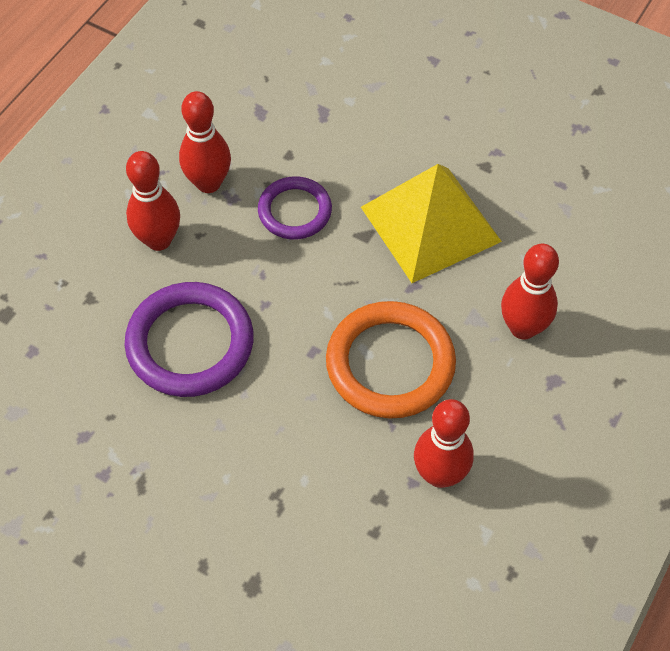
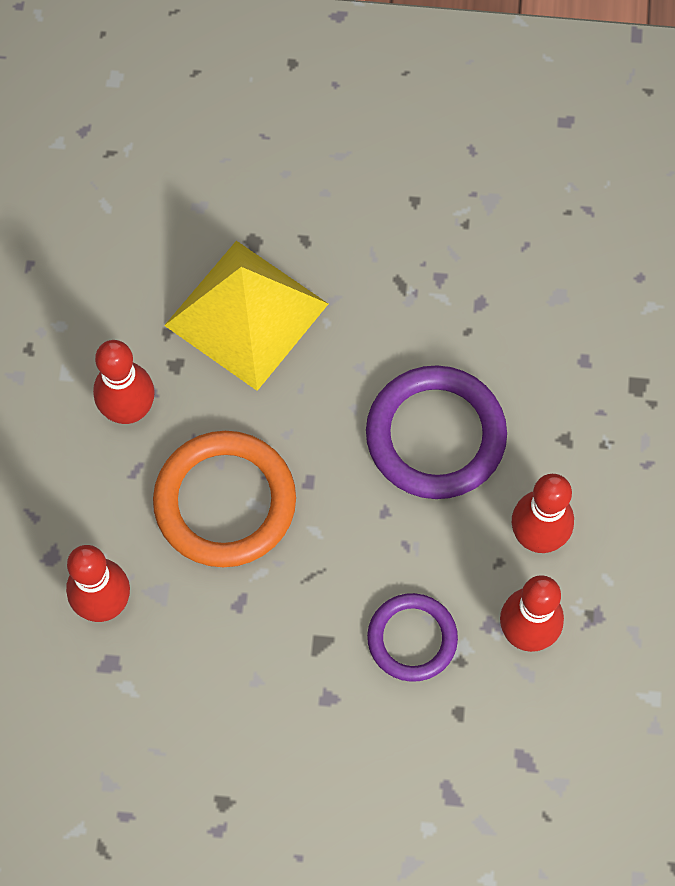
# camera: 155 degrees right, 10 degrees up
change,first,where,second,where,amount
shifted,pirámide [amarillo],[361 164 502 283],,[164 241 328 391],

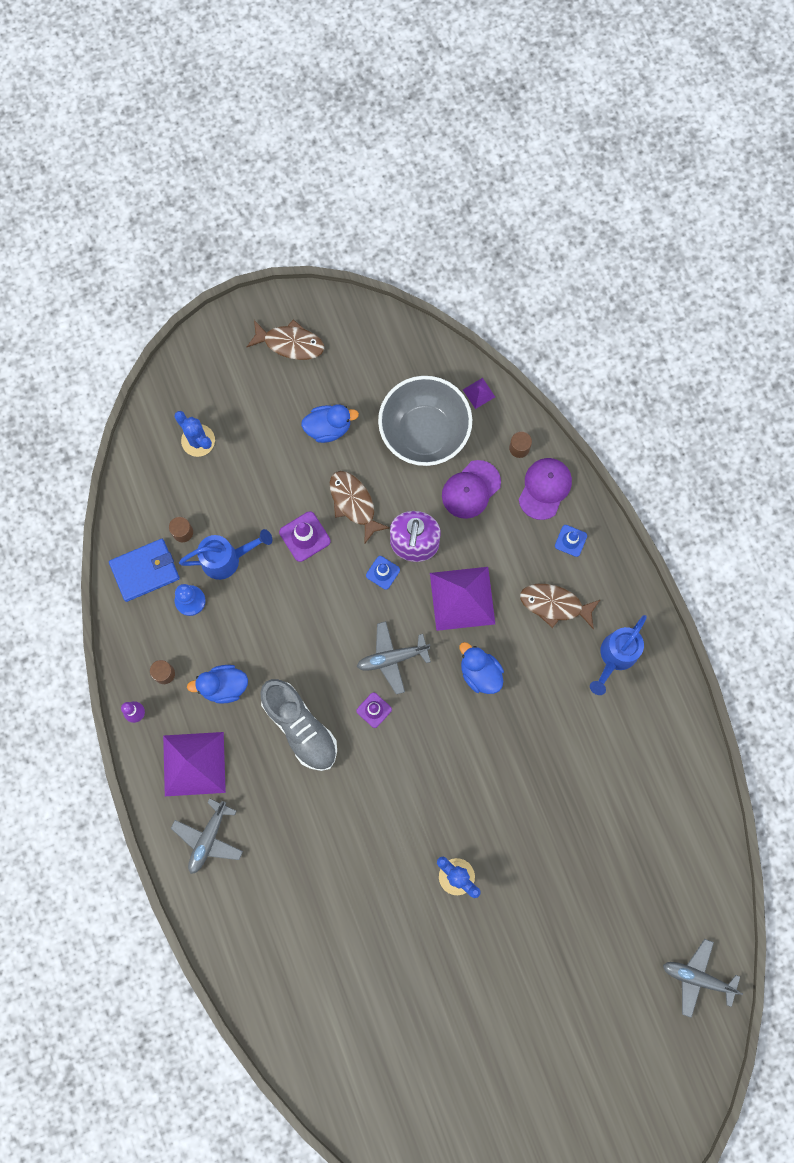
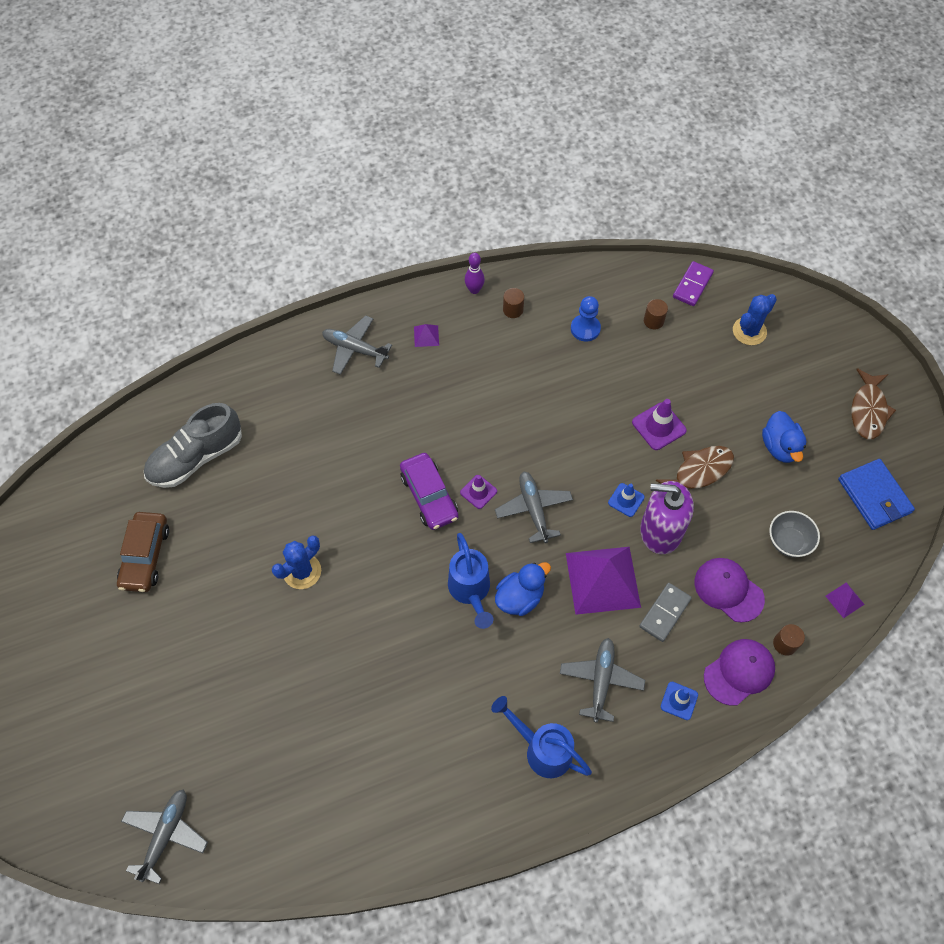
# camera: 90 degrees right, 15 degrees down
change,first,where,second,where,amount
scaled,cuenco [gris],[378 376 472 466],,[769 511 820 557],x0.48
rotated,gorra [morado],[519 458 572 520],,[704 639 775 706],60 degrees counterclockwise
shifted,regadera [azul],[179 529 272 580],,[448 533 493 629],
shifted,cartera [azul],[109 539 180 602],,[838 459 915 530],
swapped,pez [marrón],[520 584 600 629],avión [gris],[560 638 645 723],
gone,pato [azul],[187 665 248 704],,,
shifted,zapato [gris],[260 679 337 771],,[144 403 242 488],
scaled,pirámide [morado],[163 732 226 796],,[414 324 439 347],x0.42
new,,,ficha de dominó [morado],[673 261 714 306],
new,,,coche [morado],[400 453 458 530],
new,,,coche [marrón],[117 512 169 592],
new,,,ficha de dominó [gris],[639 583 692 642],

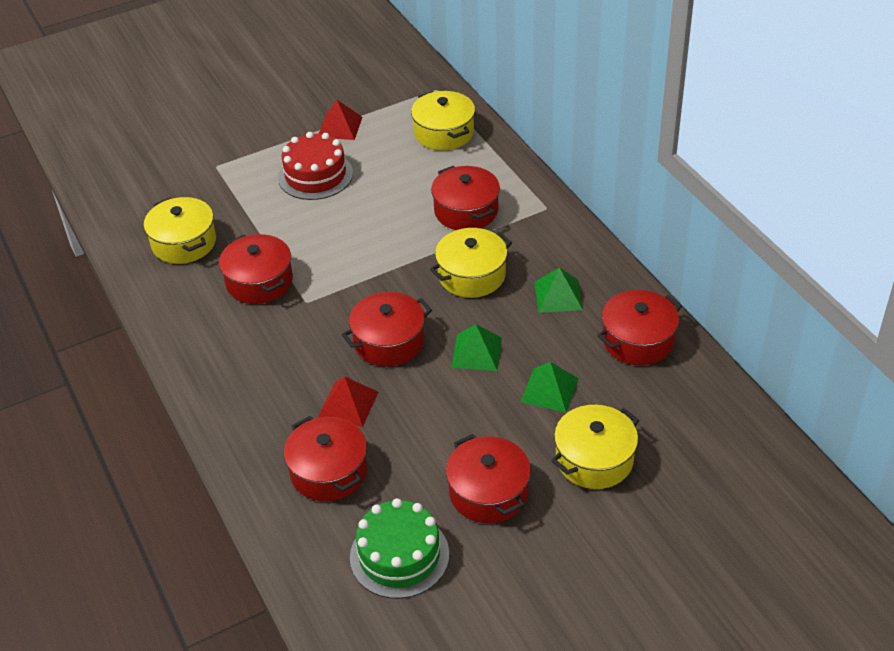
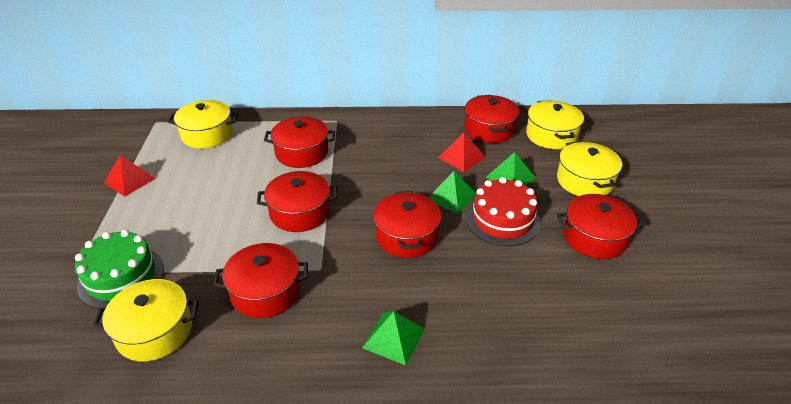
# camera: 65 degrees left, 5 degrees down
change,first,where,second,where,amount
shifted,tarta [rojo],[278 132 353 200],,[466 177 540 246],
shifted,olla [amarillo],[430 228 512 298],,[526 100 584 149],
shifted,pirámide [verde],[535 268 583 313],,[362 312 425 366],
shifted,pirámide [rojo],[318 376 378 427],,[438 133 486 172],
shifted,olla [rojo],[284 416 367 501],,[257 171 338 232],
shifted,tarta [verde],[350 498 449 599],,[75 230 164 309],

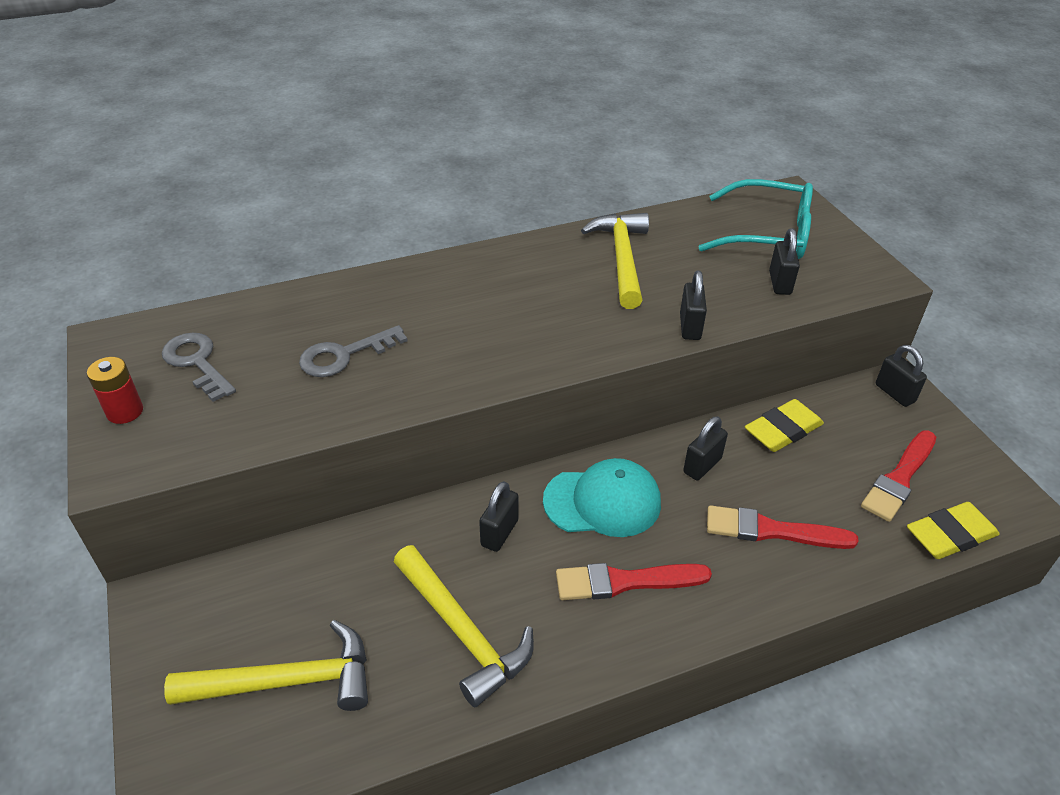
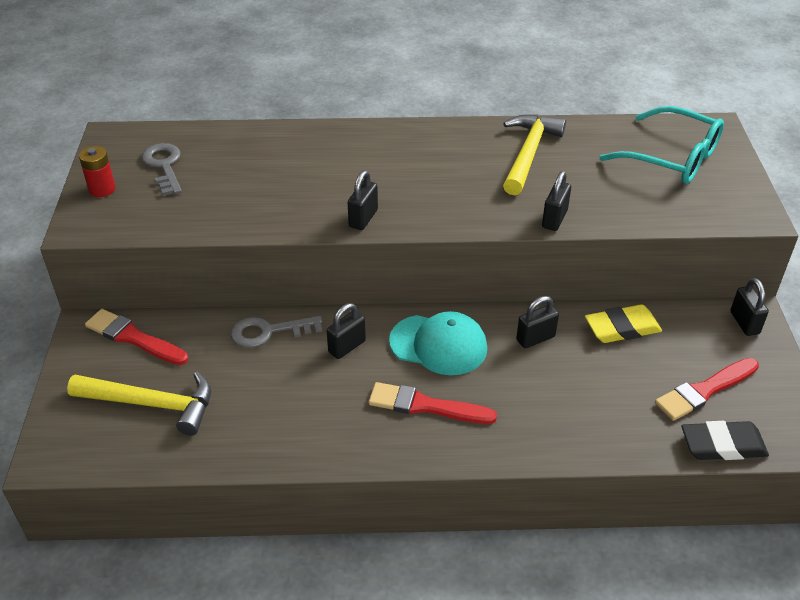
# camera: 20 degrees right, 0 degrees up
change,first,where,second,where,amount
shifted,candado [negro],[769 228 800 295],,[348 170 378 230],
shifted,llave [gris],[299 325 408 377],,[231 316 322 348],
repainted,goma de borrar [amarillo],[907 502 999 559],goma de borrar [negro],[682 421 769 460],
shifted,pincel [rojo],[707 505 859 549],,[85 309 188 365],
gone,martillo [amarillo],[394 545 534 707],,,

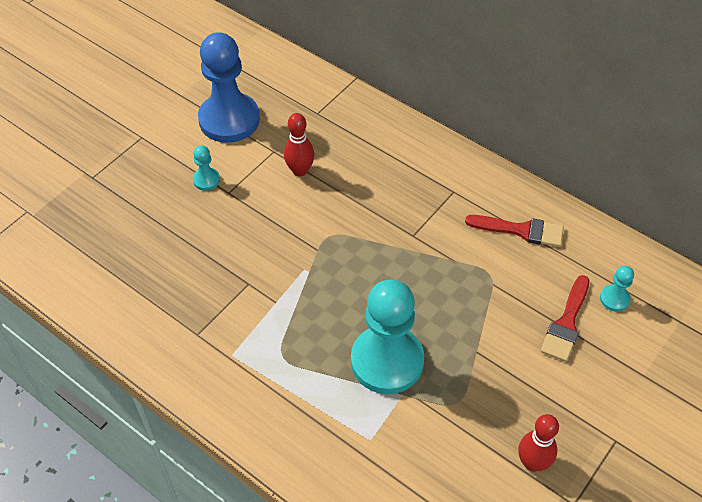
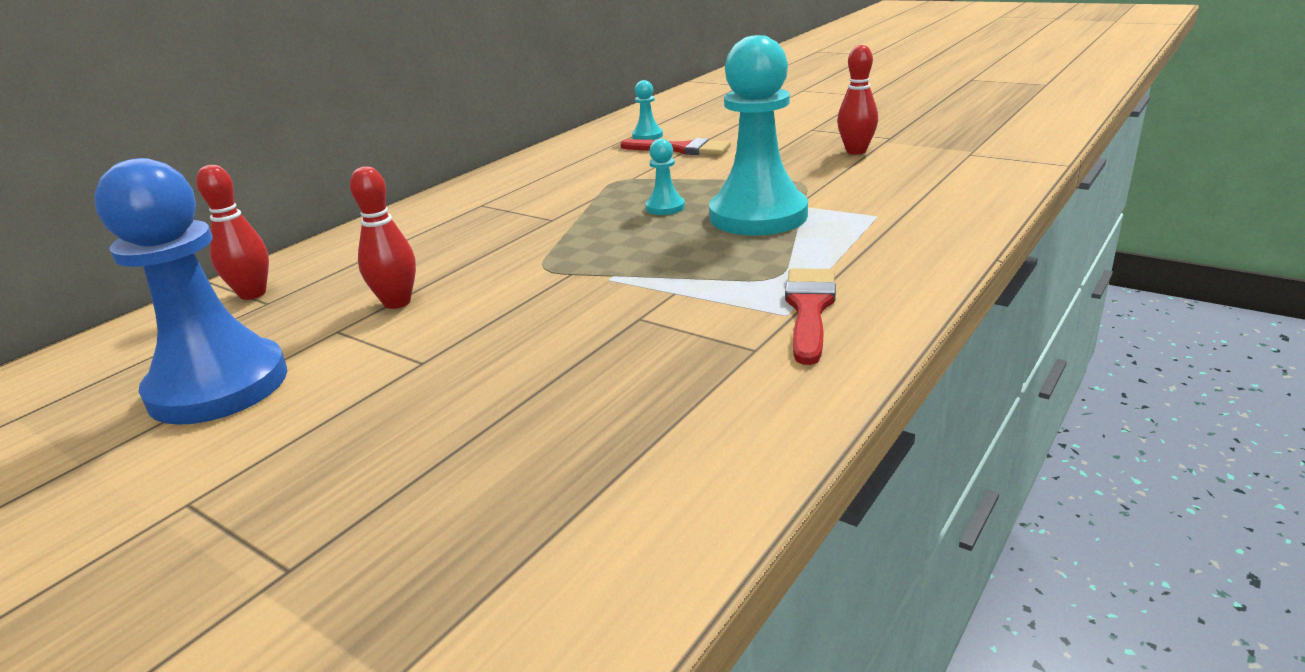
# camera: 90 degrees left, 25 degrees down
change,first,where,second,where,amount
shifted,peón [turquesa],[193 145 220 191],,[645 139 685 215],
shifted,pincel [rojo],[465 215 564 247],,[785 268 836 365],
new,,,bolo [rojo],[196 165 269 300],

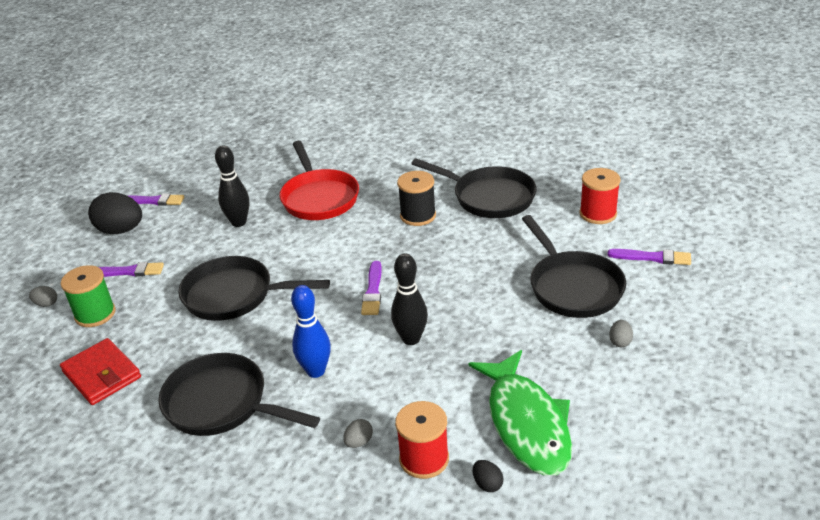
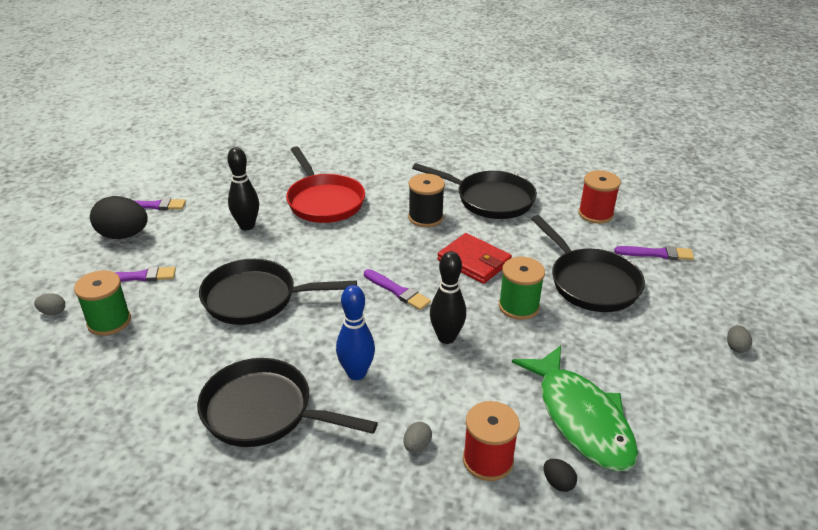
# camera: 10 degrees left, 0 degrees up
change,first,where,second,where,amount
rotated,pincel [morado],[361 261 382 315],,[364 269 431 310],45 degrees counterclockwise
shifted,huevo [gris],[609 320 633 347],,[727 325 752 353],
shifted,cartera [rojo],[60 338 141 405],,[437 233 512 284],
new,,,carrete [verde],[499 257 545 320],

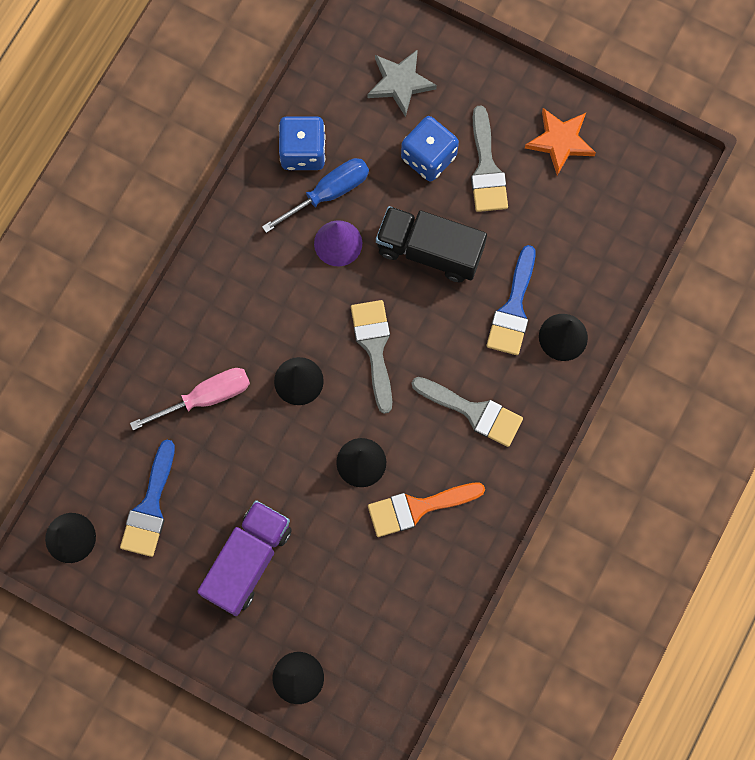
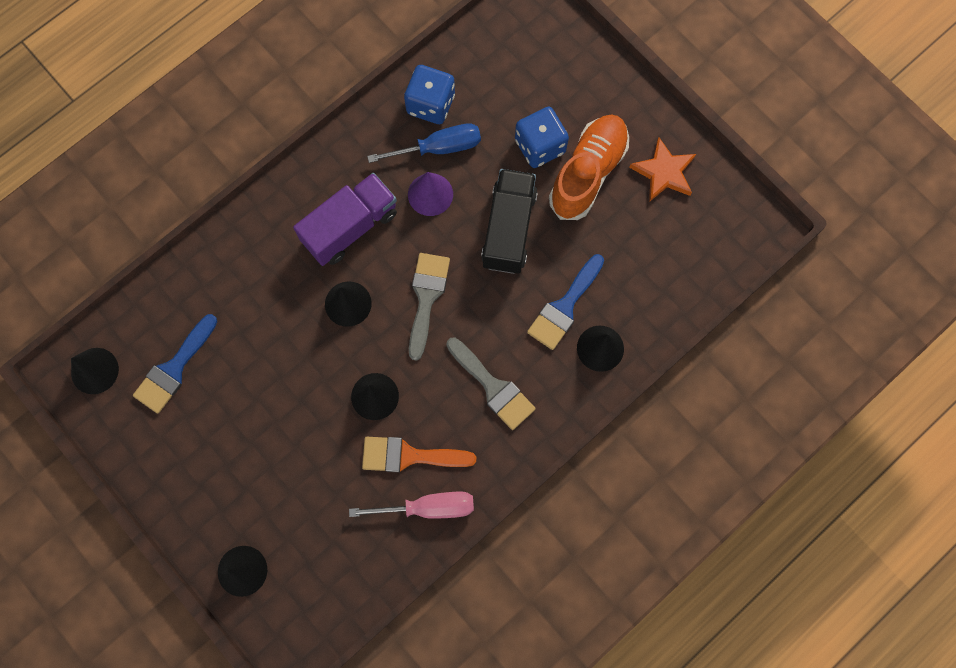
# camera: 20 degrees right, 0 degrees up
change,first,where,second,where,amount
gone,estrella [gris],[367 49 437 117],,,
swapped,pincel [gris],[471 106 508 212],zapato [naranja],[549 114 629 220],
rotated,camión [negro],[376 206 487 282],,[481 169 538 274],60 degrees clockwise
shifted,destornillador [rosa],[130 368 250 430],,[349 491 474 519],
shifted,camión [morado],[197 500 292 616],,[293 173 397 266],

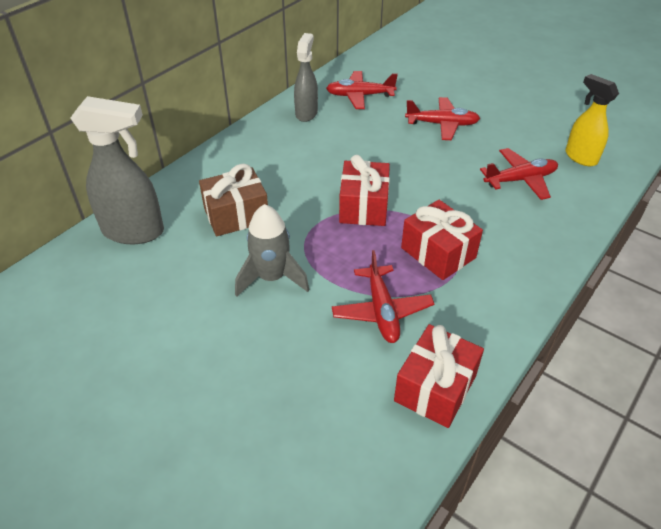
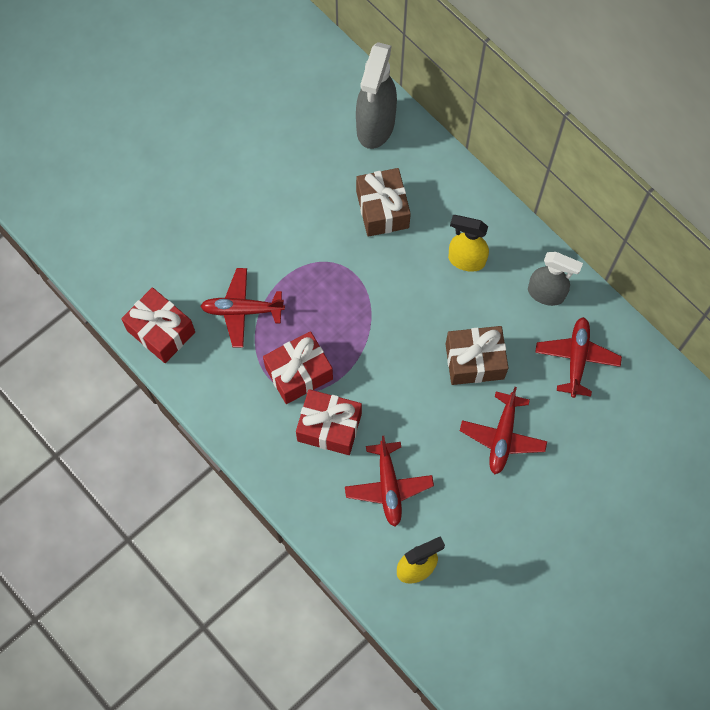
# camera: 100 degrees right, 25 degrees up
change,first,where,second,where,amount
shifted,regalo [rojo],[339 155 390 226],,[296 389 362 455],
gone,cohete [gris],[235 204 309 297],,,
new,,,pulverizador [amarillo],[448 215 489 272],
new,,,regalo [marrón],[446 326 508 385],

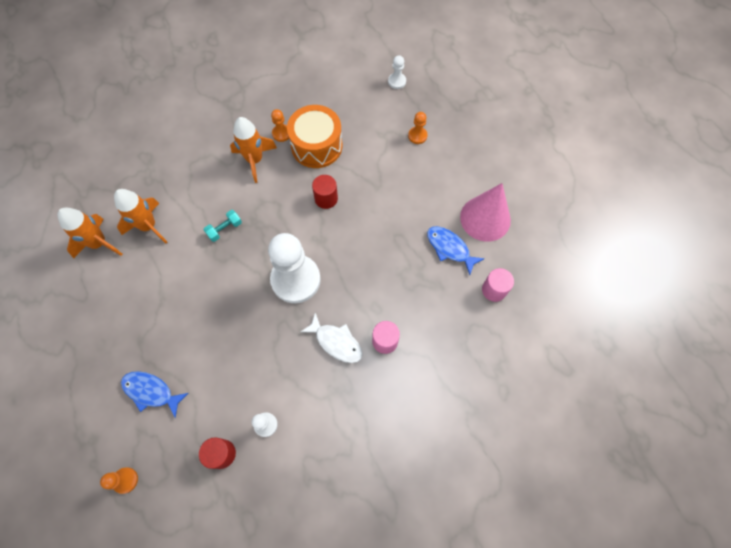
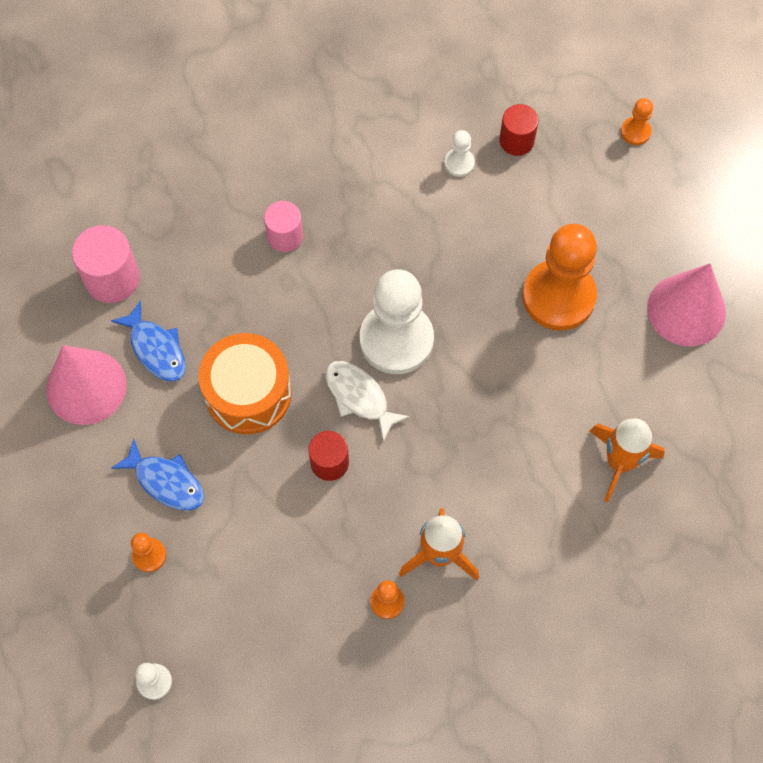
# camera: 170 degrees left, 0 degrees up
change,first,where,second,where,amount
shifted,tambor [naranja],[287 105 342 168],,[199 333 292 434],
gone,cohete [naranja],[57 207 122 258],,,
gone,mancuerna [turquesa],[203 210 242 242],,,
scaled,cilindro [rosa],[482 268 514 302],,[72 225 140 303],x1.51
shifted,pez [blanco],[300 313 363 363],,[325 361 410 442],
shifted,pez [azul],[121 371 189 418],,[111 438 204 511],
new,,,peón [naranja],[522 224 597 331],
new,,,cono [rosa],[647 263 726 346],

